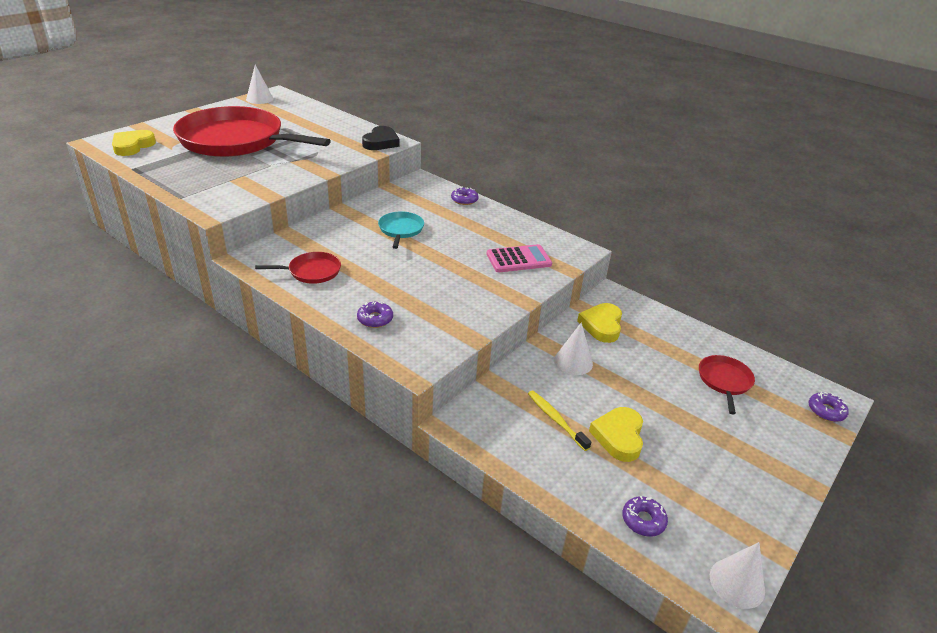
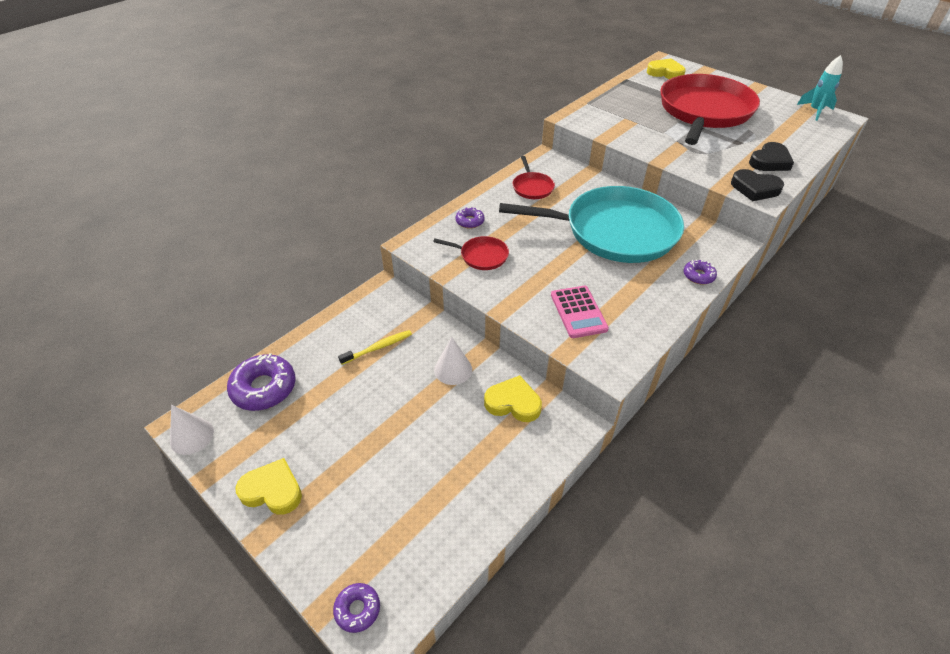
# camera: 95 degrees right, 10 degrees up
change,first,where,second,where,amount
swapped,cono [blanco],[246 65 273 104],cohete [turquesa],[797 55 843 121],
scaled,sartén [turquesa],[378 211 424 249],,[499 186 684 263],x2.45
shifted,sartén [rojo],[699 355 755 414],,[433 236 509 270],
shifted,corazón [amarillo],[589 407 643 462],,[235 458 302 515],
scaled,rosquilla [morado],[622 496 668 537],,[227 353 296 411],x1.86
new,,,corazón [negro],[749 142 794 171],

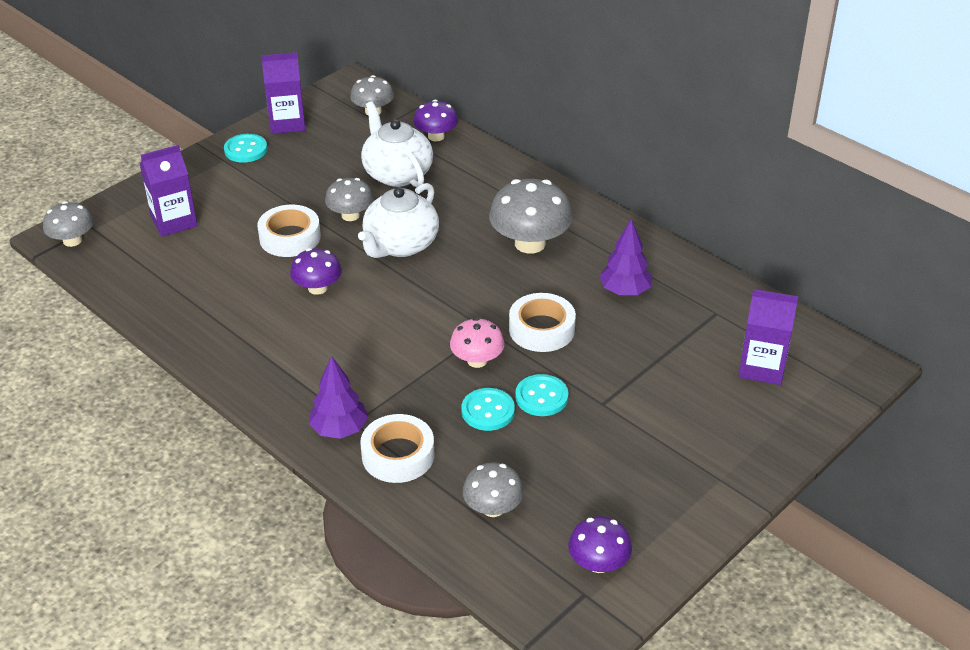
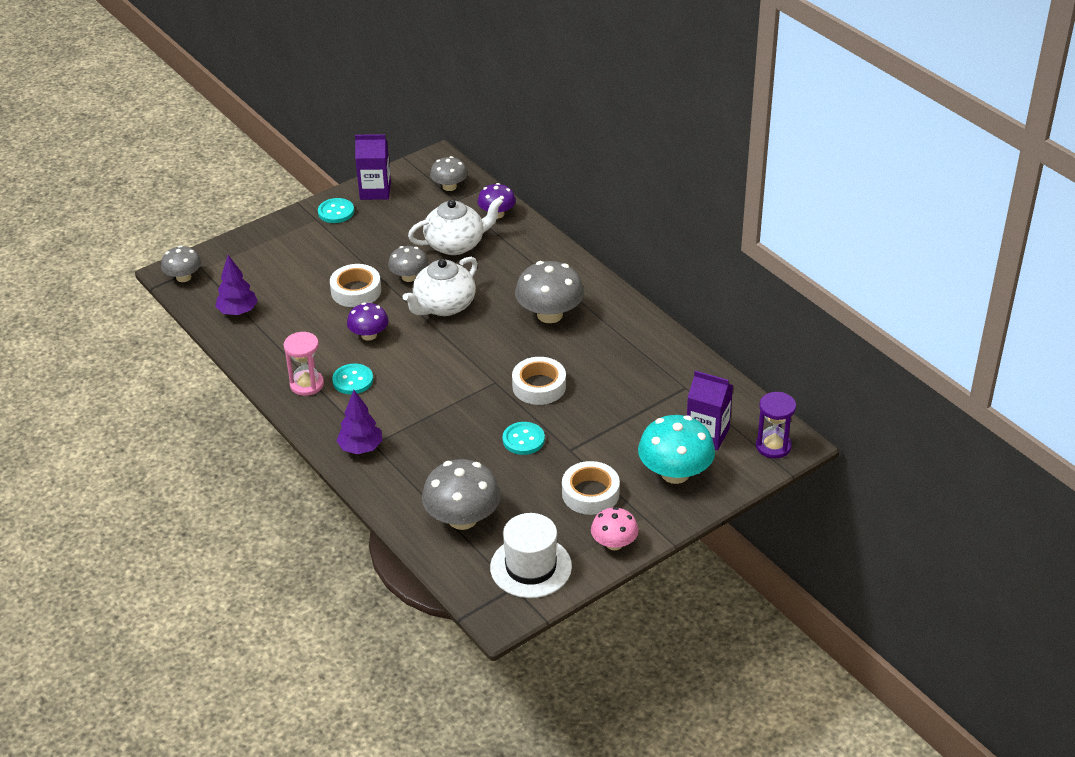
# camera: 10 degrees right, 0 degrees up
change,first,where,second,where,amount
rotated,tetera [blanco],[361 102 433 187],,[408 197 503 255],90 degrees clockwise
gone,cartón de leche [morado],[140 145 198 237],,,
shifted,árbol [morado],[599 219 652 295],,[215 255 258 315],
shifted,seta [rosa],[450 318 504 368],,[591 507 639 550],
shifted,botón [turquesa],[461 388 515 431],,[332 364 373 394],
shifted,cinta adhesiva [blanco],[360 414 434 483],,[562 461 620 515],
scaled,seta [gris],[462 462 524 517],,[422 459 501 530],x1.67
swapped,seta [morado],[568 516 632 573],sombrero [blanco],[490 513 572 598],
new,,,reloj de arena [rosa],[284 332 324 396],
new,,,reloj de arena [morado],[756 392 796 458],
new,,,seta [turquesa],[638 415 715 484],

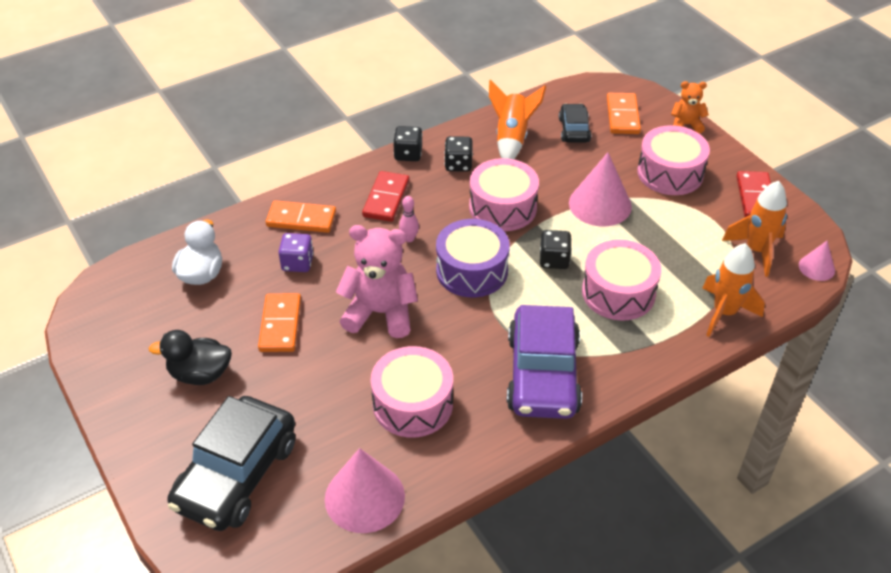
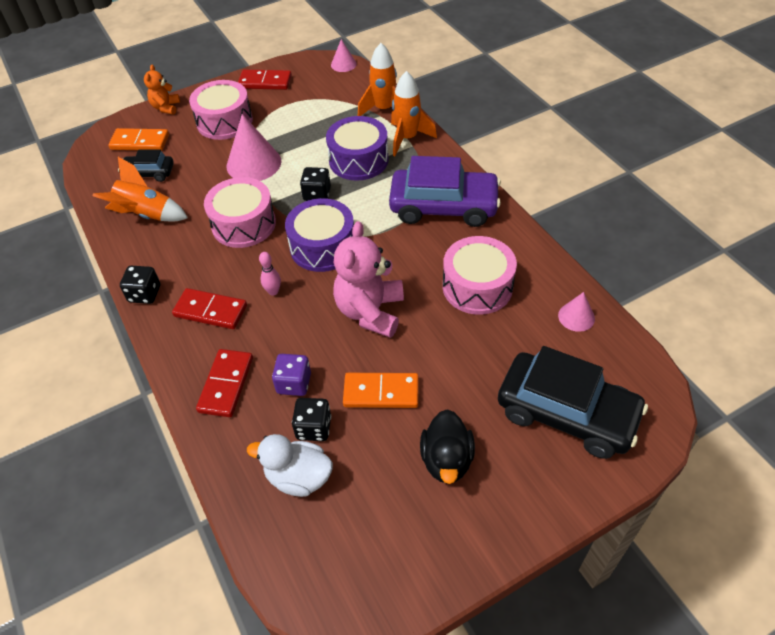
# camera: 85 degrees left, 5 degrees up
change,first,where,second,where,amount
shifted,dado [negro],[444 136 473 172],,[292 398 331 441],
shifted,cohete [naranja],[722 181 787 277],,[391 71 437 156],
repainted,ficha de dominó [naranja],[266 200 336 233],ficha de dominó [rojo],[196 349 253 417],
repainted,tambor [rosa],[582 240 661 321],tambor [morado],[326 116 389 181],
scaled,cono [rosa],[325 448 405 533],,[558 292 595 332],x0.53

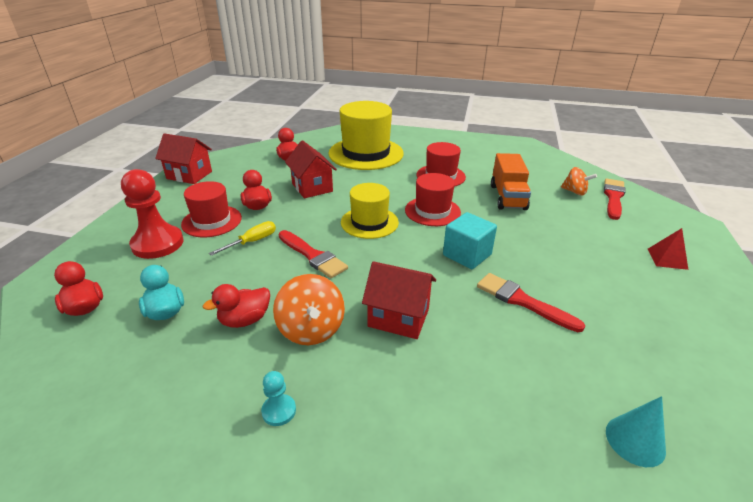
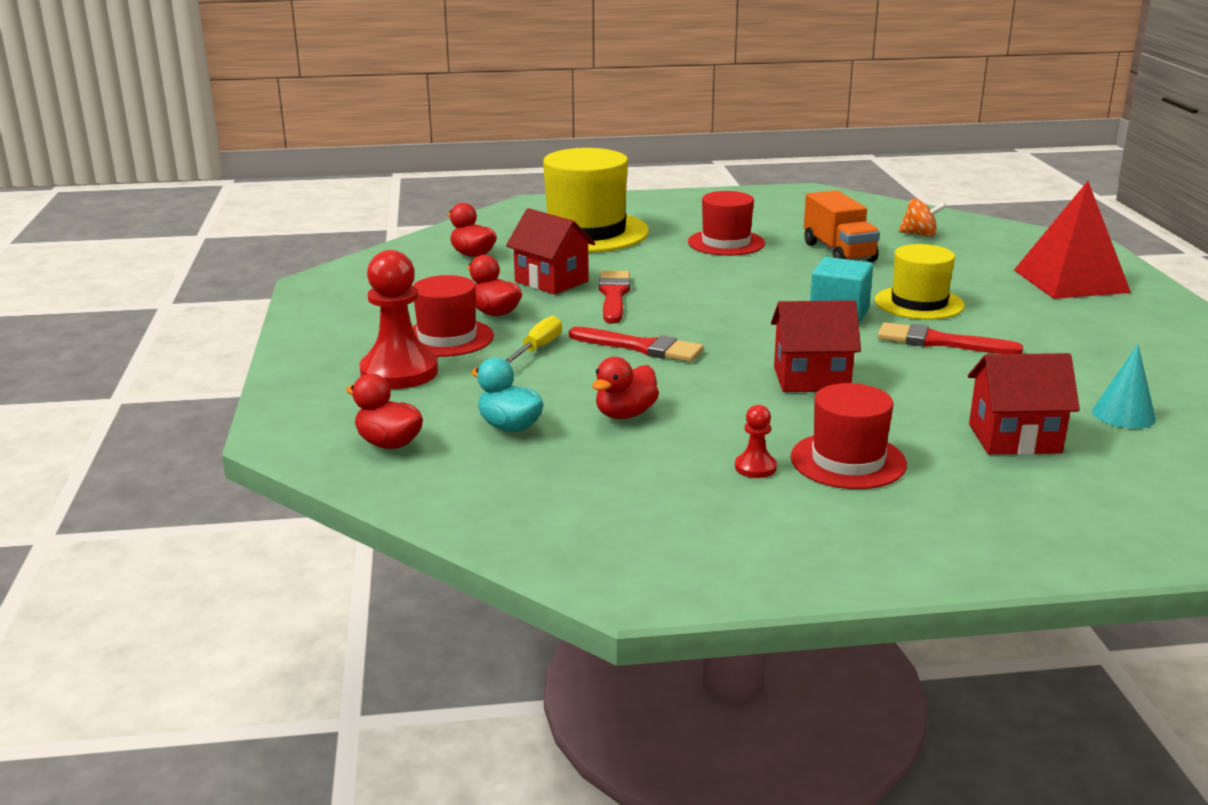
# camera: 20 degrees left, 10 degrees down
change,first,where,second,where,amount
shifted,casa [rojo],[155 133 212 184],,[968 353 1080 455],
shifted,sombrero [rojo],[405 173 461 226],,[791 383 907 489],
shifted,pincel [rojo],[604 178 626 220],,[599 271 630 323],
shifted,sombrero [amarillo],[341 183 399 239],,[875 244 964 320],
scaled,pirámide [rojo],[648 228 688 270],,[1014 181 1131 299],x2.13
gone,peonza [naranja],[273 274 345 345],,,
repainted,peón [turquesa],[261 371 296 426],peón [rojo],[735 405 777 478],

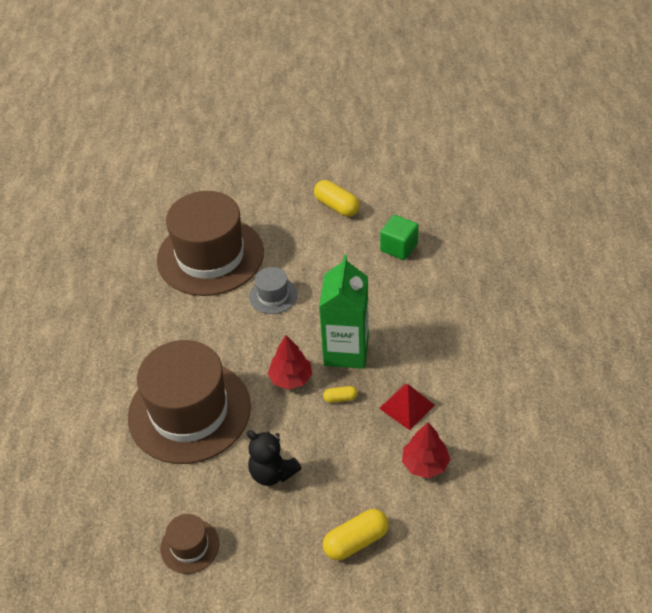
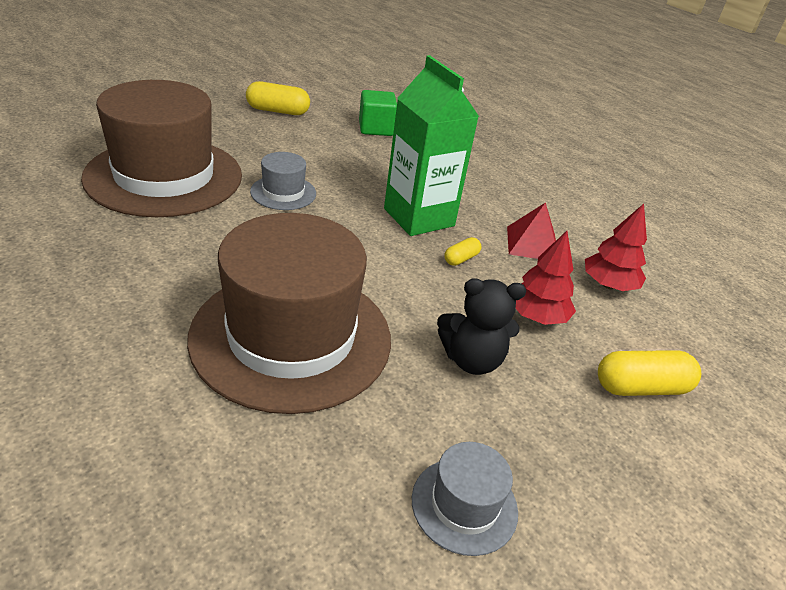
# camera: 45 degrees left, 10 degrees down
change,first,where,second,where,amount
shifted,árbol [rojo],[268 335 312 389],,[516 231 576 325],
rotated,cápsula [amarillo],[323 509 389 560],,[598 350 701 396],60 degrees clockwise
repainted,sombrero [marrón],[160 514 220 574],sombrero [gris],[412 442 518 556],

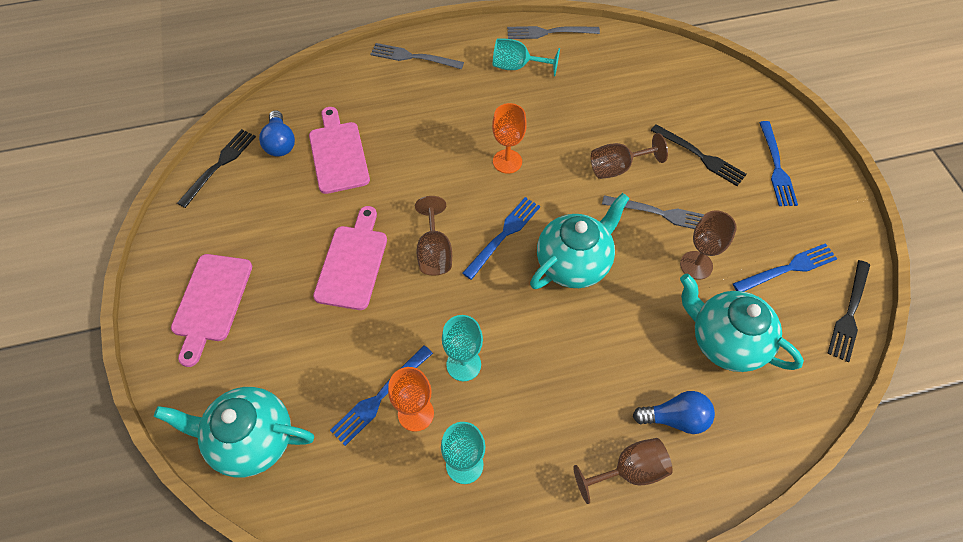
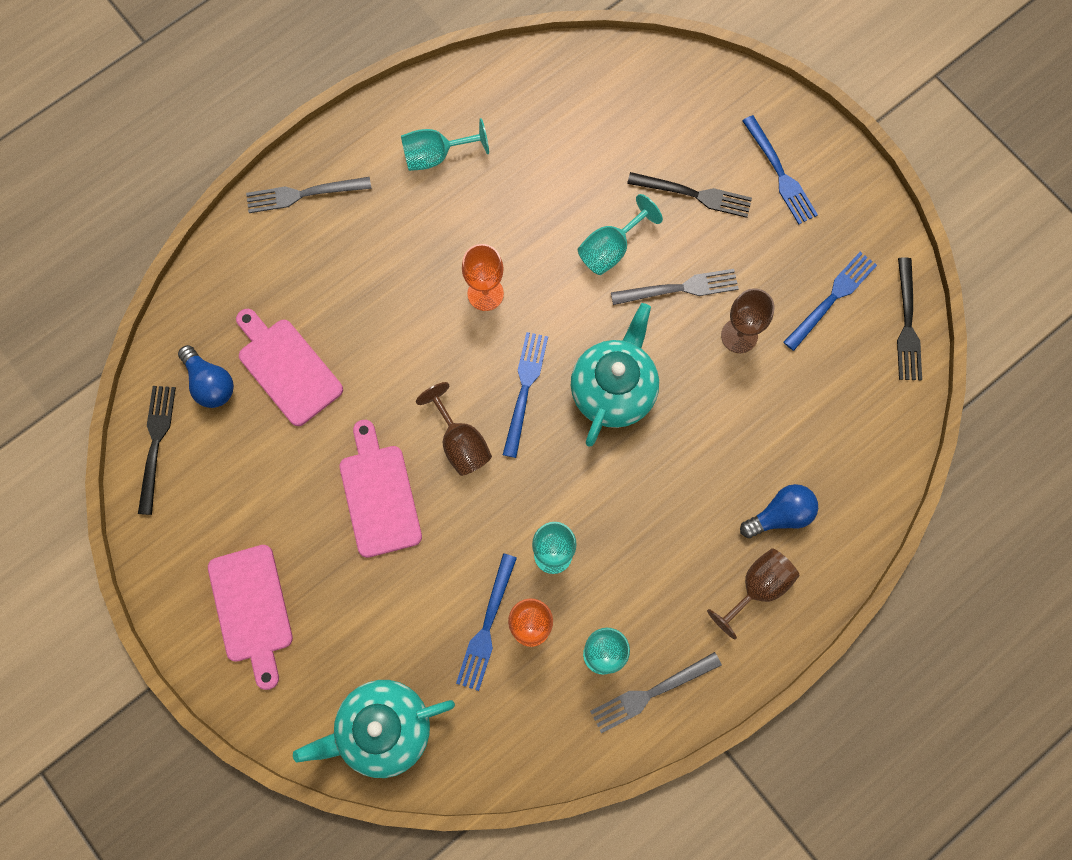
# camera: 25 degrees left, 15 degrees up
change,first,where,second,where,amount
shifted,tenedor [gris],[507 26 600 39],,[590 652 722 733],
repainted,copa [marrón],[591 133 668 179],copa [turquesa],[578 194 663 275],
gone,tetera [turquesa],[680 274 804 372],,,

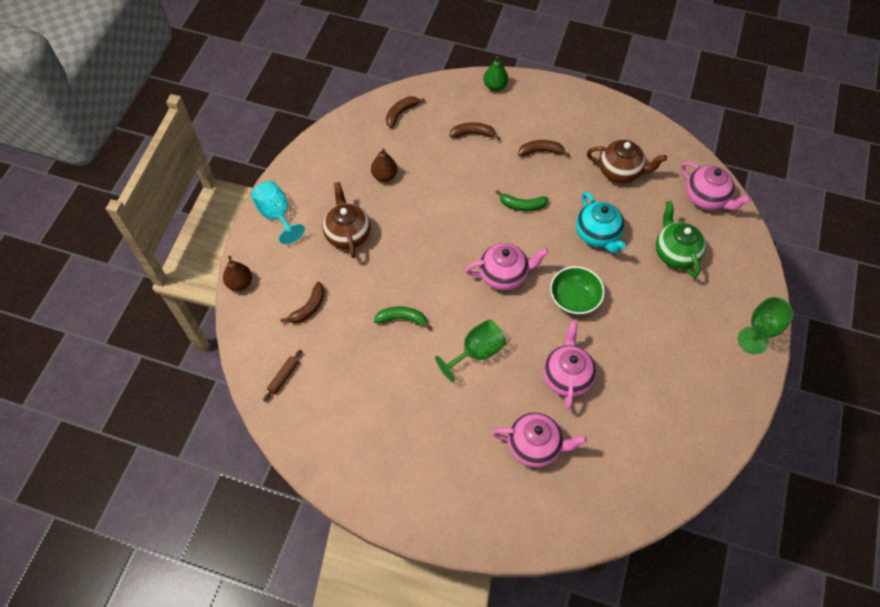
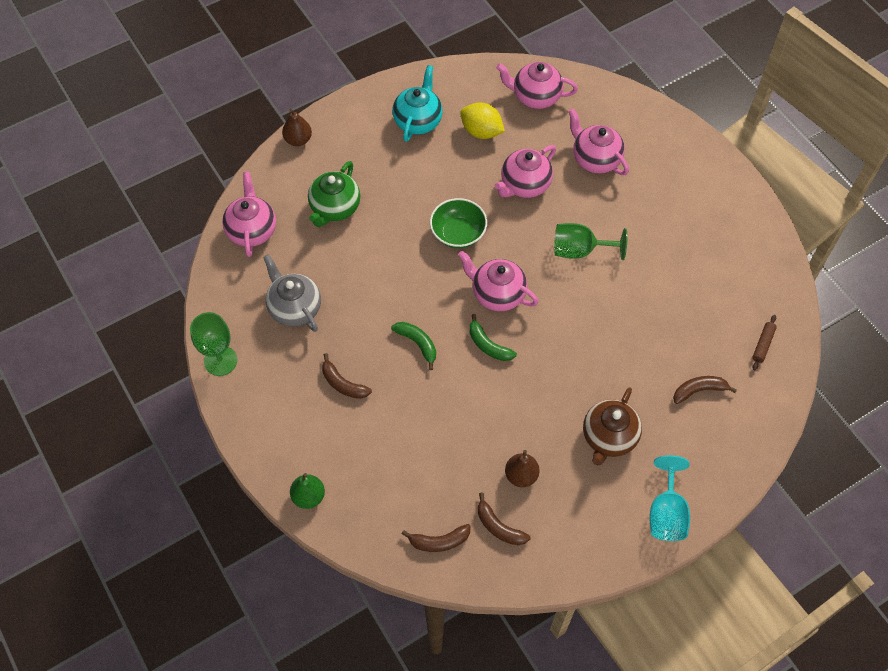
# camera: 140 degrees left, 0 degrees up
change,first,where,second,where,amount
shifted,plátano [marrón],[449 122 500 140],,[478 492 531 545],
repainted,tetera [marrón],[587 140 667 183],tetera [gris],[263 254 321 332],
shifted,tetera [turquesa],[576 192 626 253],,[392 65 443 142],
shifted,pera [marrón],[223 256 252 291],,[282 109 312 146],
shifted,copa [verde],[738 297 793 354],,[190 312 237 376],
shifted,plátano [verde],[374 306 431 329],,[470 314 517 361],
rotated,rodillo [marrón],[263 350 302 401],,[752 315 777 370],45 degrees counterclockwise
new,,,tetera [rosa],[496 62 578 109],
new,,,limón [amarillo],[460 103 505 139],

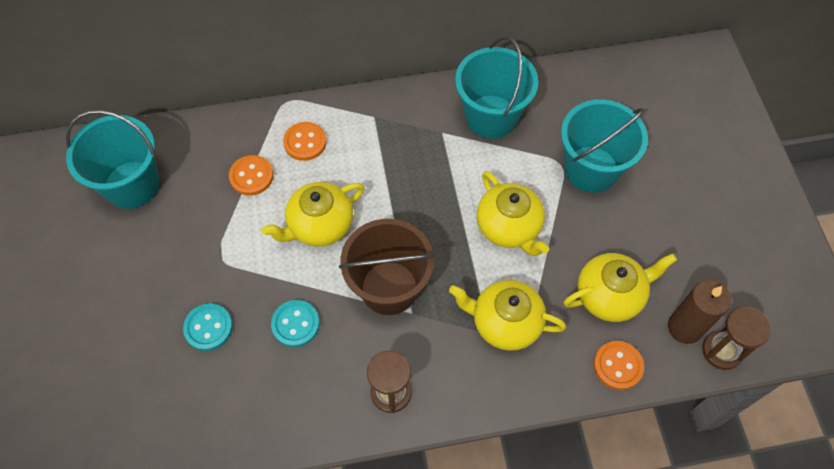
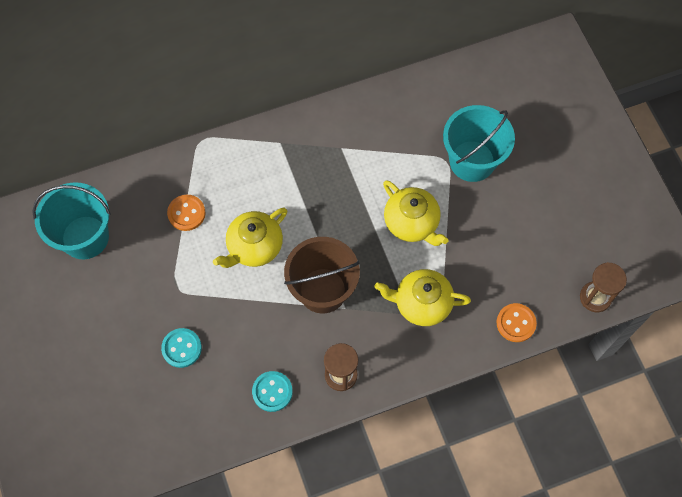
# camera: 10 degrees left, 5 degrees up
change,first,where,second,where,amount
gone,balde [turquesa],[455 36 538 139],,,
gone,botón [naranja],[283 122 326 161],,,
gone,tetera [amarillo],[563 253 677 322],,,
gone,vela [marrón],[668 280 731 344],,,
shifted,botón [turquesa],[271 300 320 347],,[252 371 293 412],

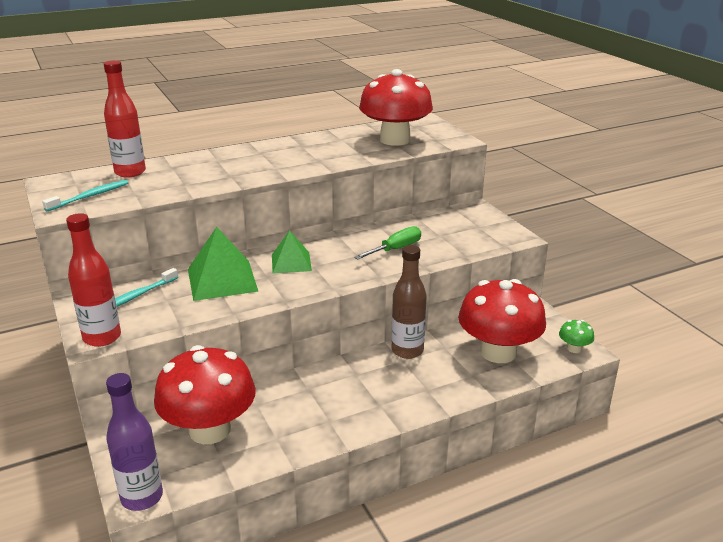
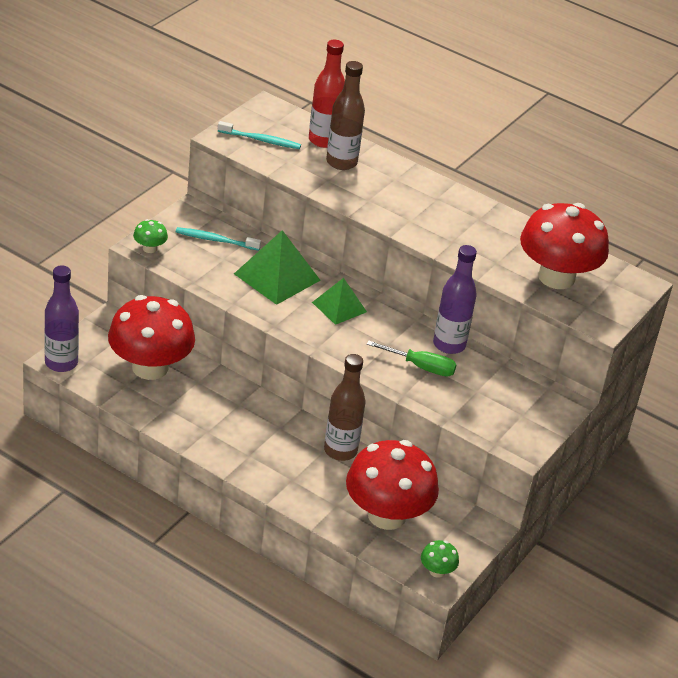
# camera: 55 degrees right, 10 degrees up
change,first,where,second,where,amount
swapped,botella [rojo],[66 213 121 347],seta [verde],[133 219 168 253],
new,,,botella [marrón],[326 61 365 170],
new,,,botella [morado],[433 245 477 354],

